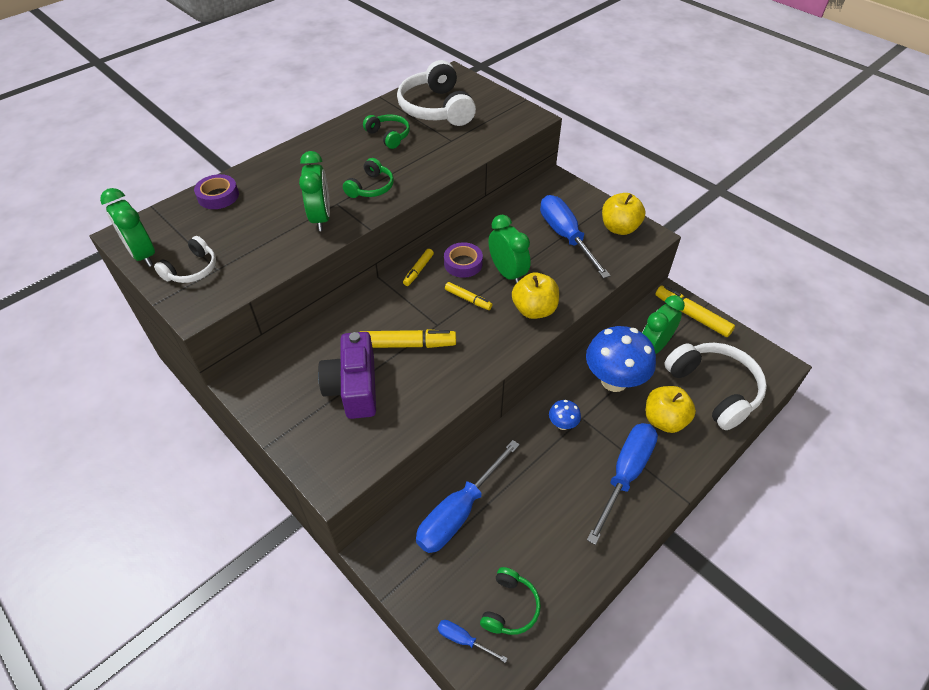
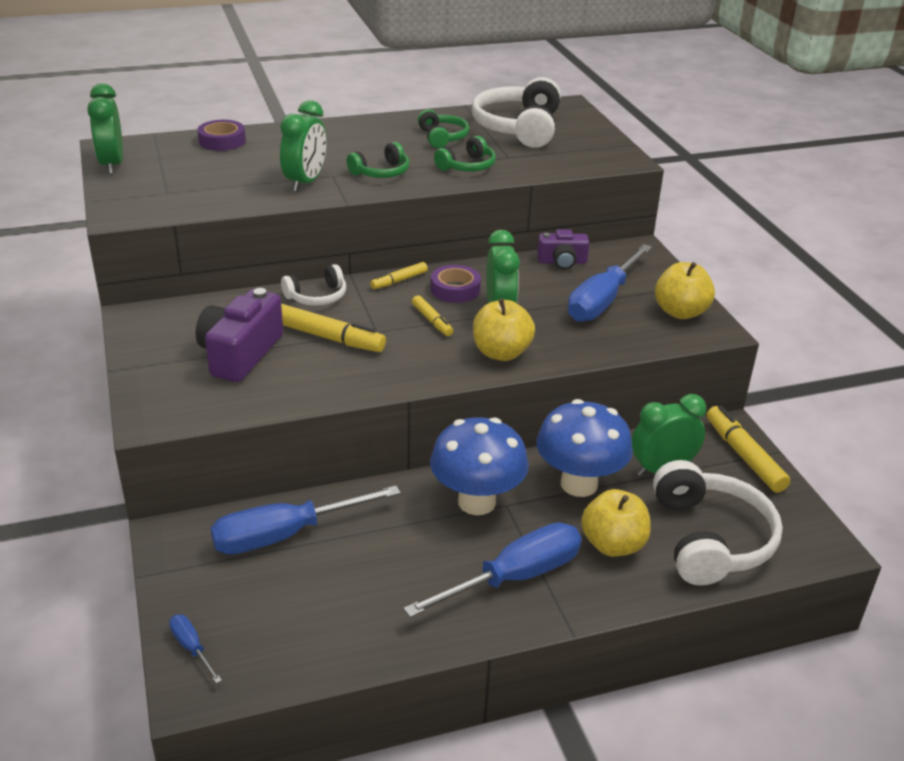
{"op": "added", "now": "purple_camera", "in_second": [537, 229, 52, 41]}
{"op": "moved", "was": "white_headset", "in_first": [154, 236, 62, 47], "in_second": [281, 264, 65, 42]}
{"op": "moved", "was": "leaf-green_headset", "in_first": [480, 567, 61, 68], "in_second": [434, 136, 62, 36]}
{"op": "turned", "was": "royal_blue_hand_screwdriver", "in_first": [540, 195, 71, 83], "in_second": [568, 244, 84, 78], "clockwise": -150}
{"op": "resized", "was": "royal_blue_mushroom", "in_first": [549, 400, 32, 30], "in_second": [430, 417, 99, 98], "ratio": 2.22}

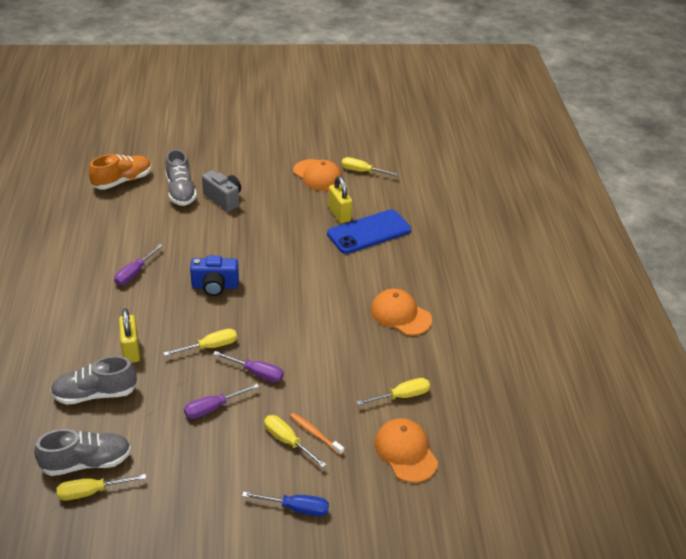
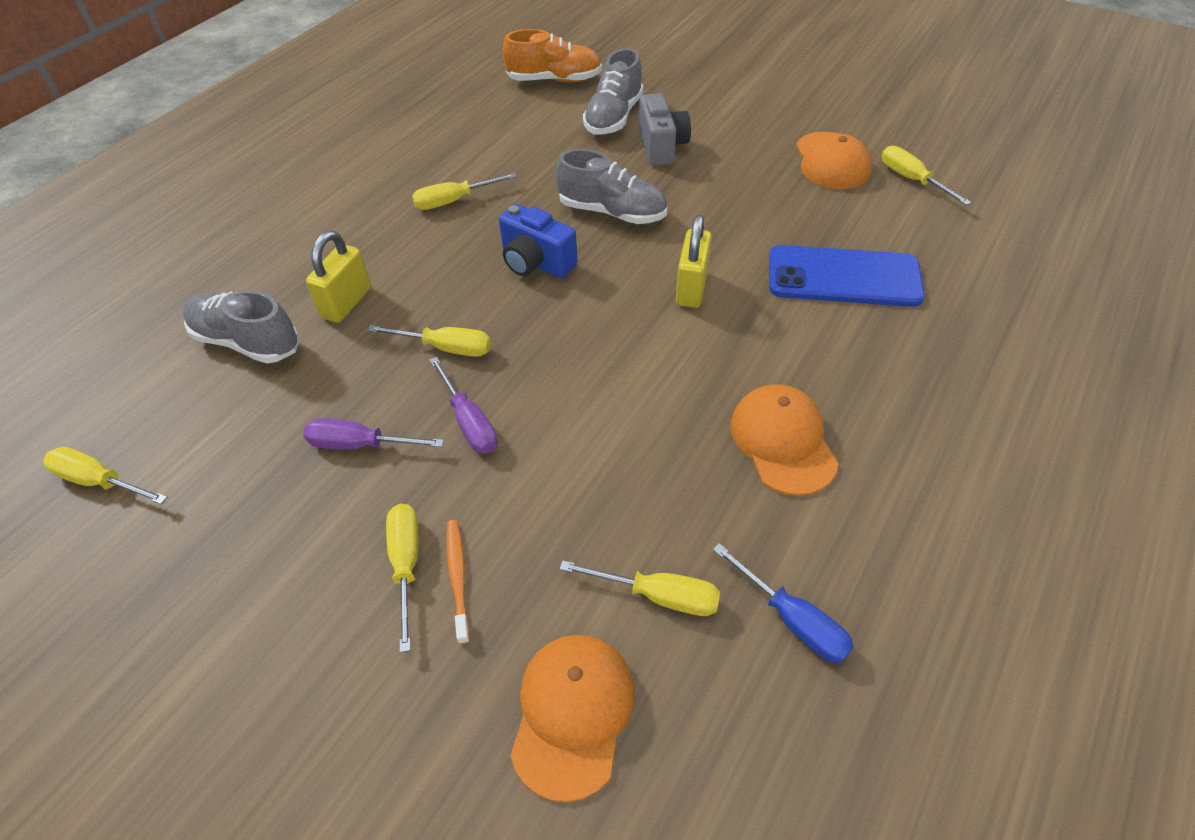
{"op": "moved", "was": "grey_sneaker", "in_first": [34, 429, 97, 47], "in_second": [555, 149, 112, 75]}
{"op": "moved", "was": "royal_blue_hand_screwdriver", "in_first": [242, 492, 87, 25], "in_second": [713, 543, 141, 121]}
{"op": "moved", "was": "golden_lock", "in_first": [328, 176, 24, 47], "in_second": [676, 215, 36, 93]}
{"op": "recoloured", "was": "purple_hand_screwdriver", "now": "golden_hand_screwdriver", "in_first": [114, 244, 49, 41], "in_second": [412, 173, 105, 37]}

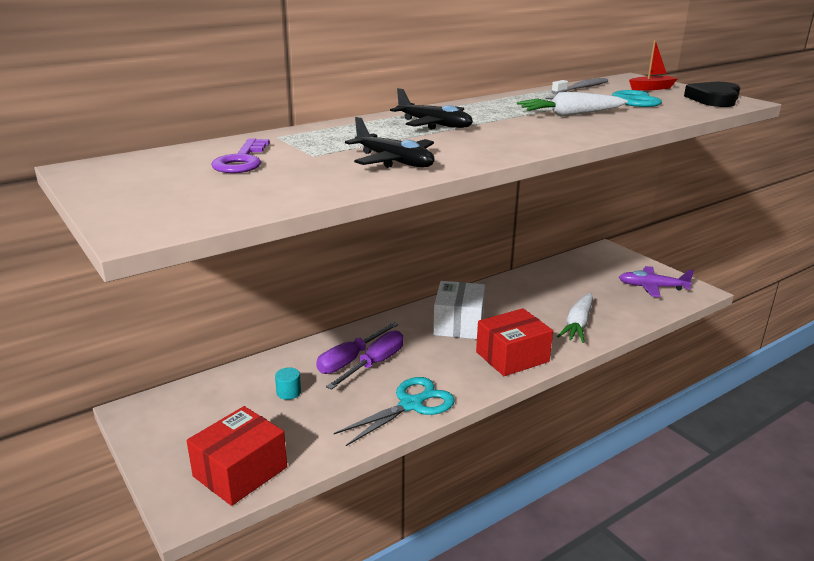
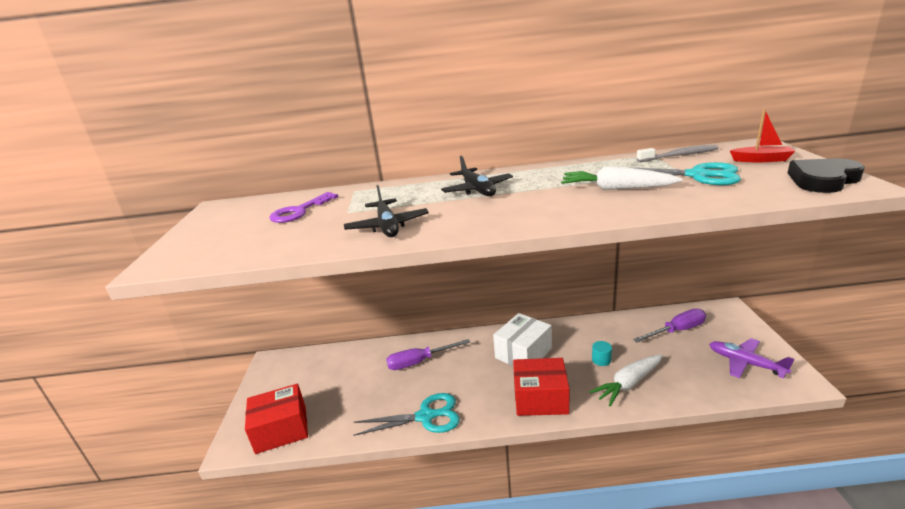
{"op": "moved", "was": "teal_cylinder_shape", "in_first": [275, 368, 26, 32], "in_second": [592, 341, 20, 25]}
{"op": "moved", "was": "purple_hand_screwdriver", "in_first": [326, 330, 78, 60], "in_second": [633, 309, 73, 33]}

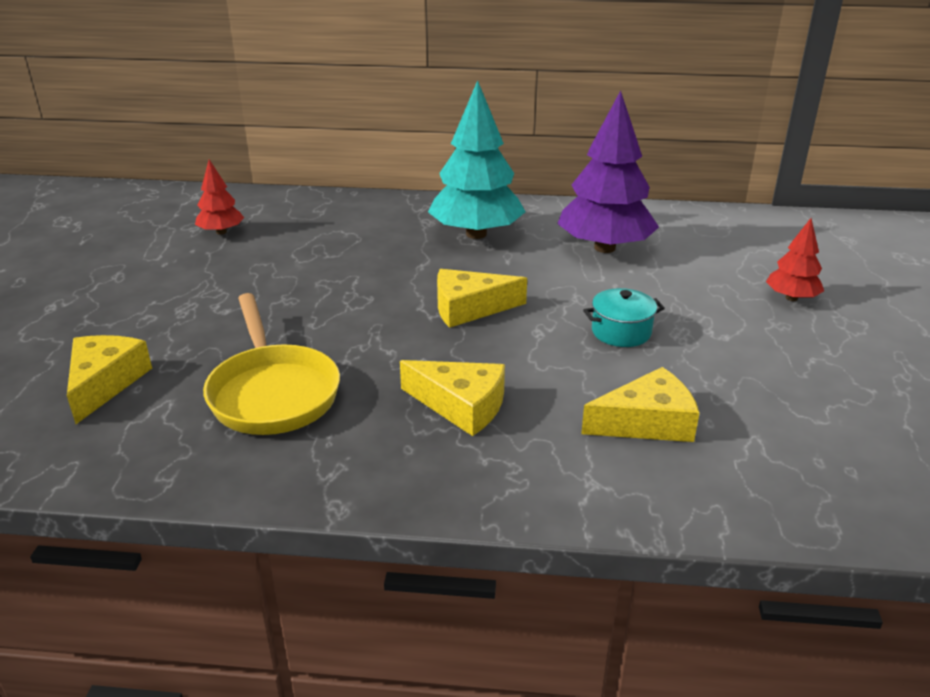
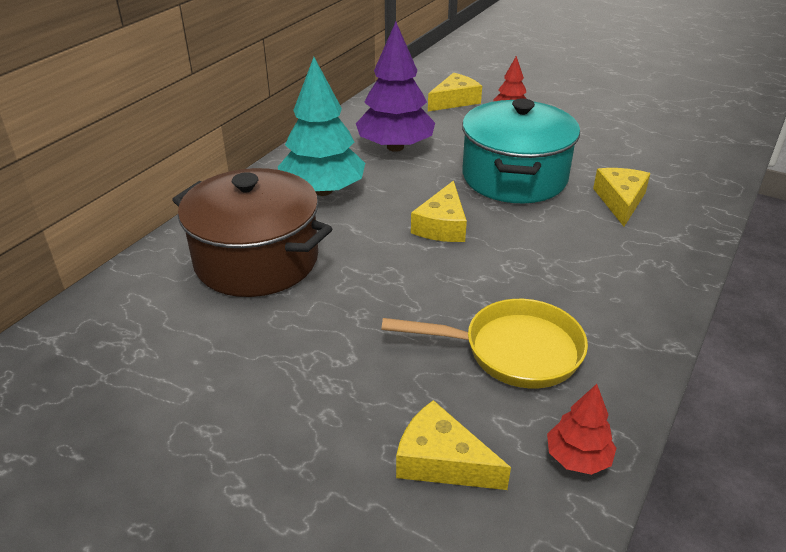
{"op": "added", "now": "russet_stockpot", "in_second": [172, 168, 160, 129]}
{"op": "moved", "was": "scarlet_fir_tree", "in_first": [195, 160, 49, 75], "in_second": [547, 384, 70, 91]}
{"op": "moved", "was": "golden_piece_of_cheese", "in_first": [400, 360, 105, 76], "in_second": [428, 73, 54, 38]}
{"op": "resized", "was": "teal_stockpot", "in_first": [583, 288, 82, 59], "in_second": [462, 98, 118, 105], "ratio": 2.44}

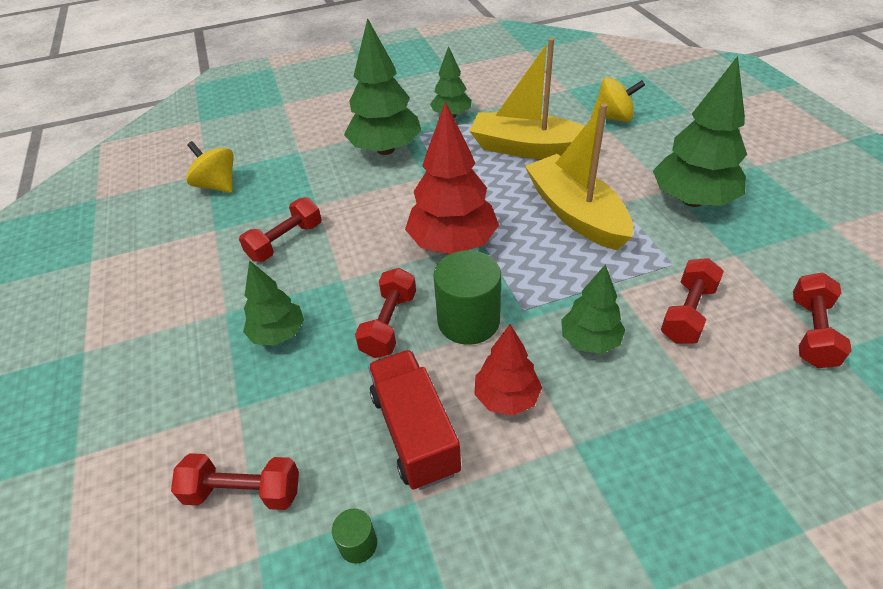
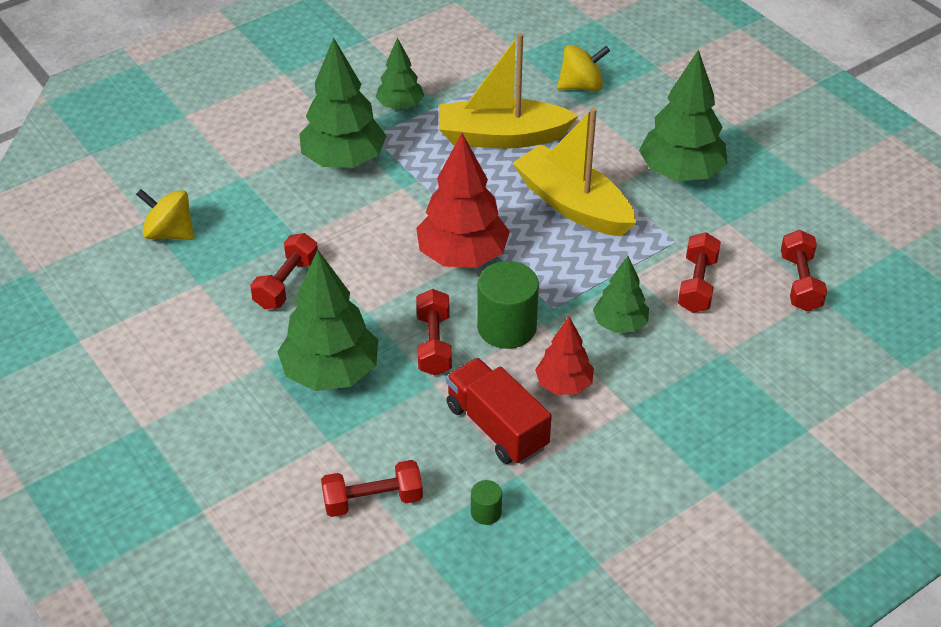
{"op": "resized", "was": "leaf-green_fir_tree", "in_first": [243, 260, 61, 86], "in_second": [278, 250, 100, 141], "ratio": 1.72}

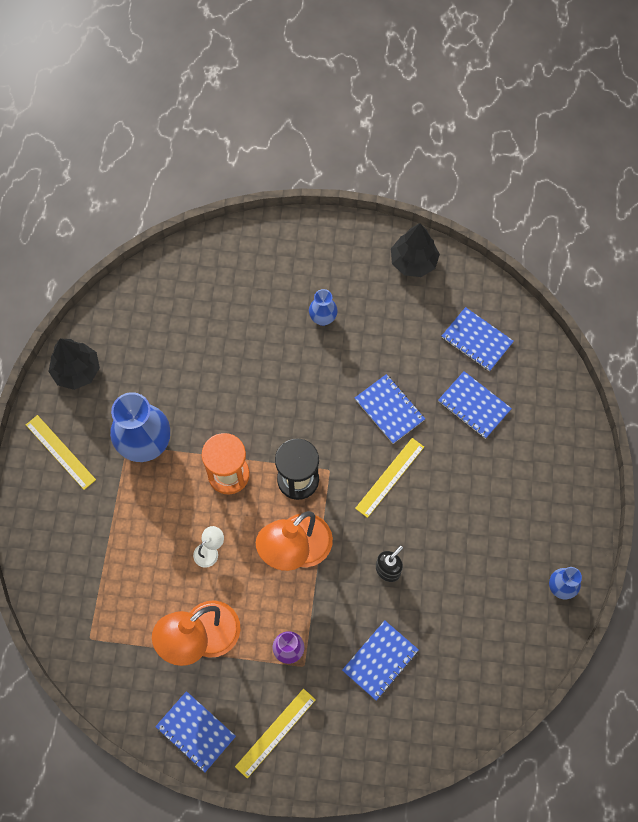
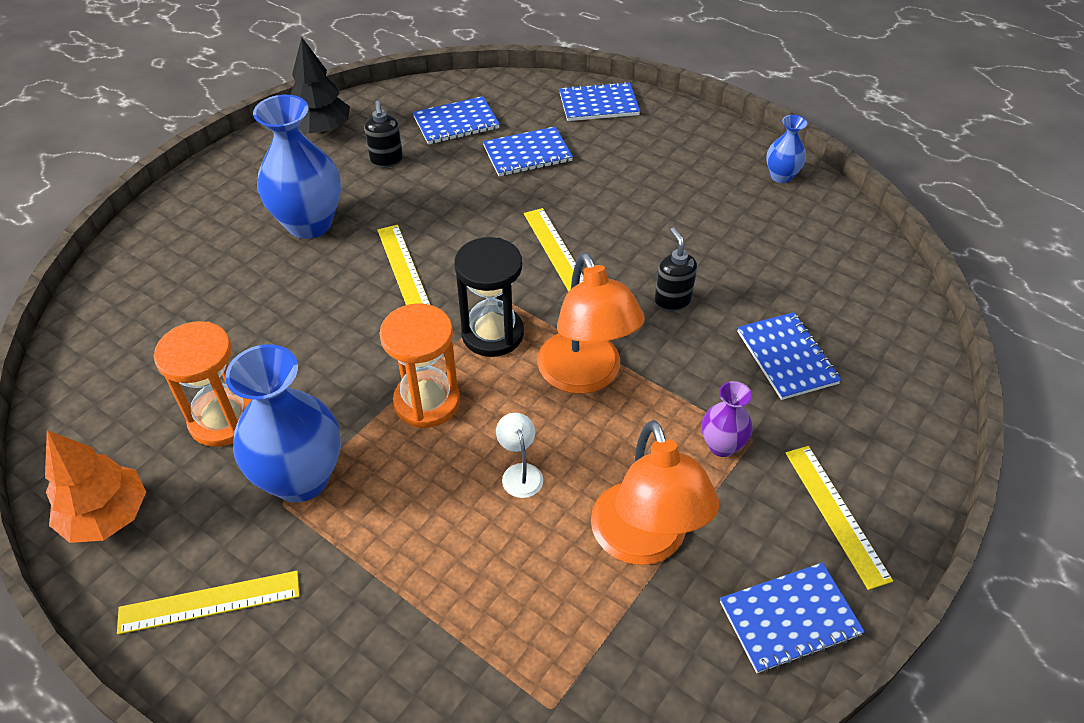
{"op": "added", "now": "orange-coloured_sandglass", "in_second": [154, 321, 97, 126]}
{"op": "added", "now": "ebony_soap_dispenser", "in_second": [364, 101, 39, 67]}
{"op": "added", "now": "golden_straightedge", "in_second": [377, 225, 53, 80]}
{"op": "moved", "was": "royal_blue_notebook", "in_first": [355, 374, 70, 70], "in_second": [559, 82, 81, 39]}
{"op": "recoloured", "was": "ebony_fir_tree", "now": "orange-coloured_fir_tree", "in_first": [48, 339, 52, 51], "in_second": [45, 430, 101, 113]}
{"op": "resized", "was": "royal_blue_tall_vase", "in_first": [309, 289, 29, 37], "in_second": [253, 95, 88, 144], "ratio": 1.96}

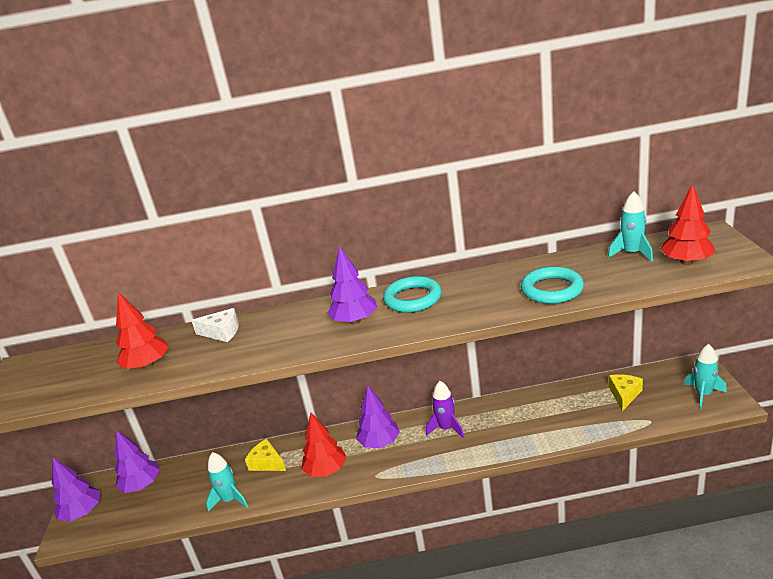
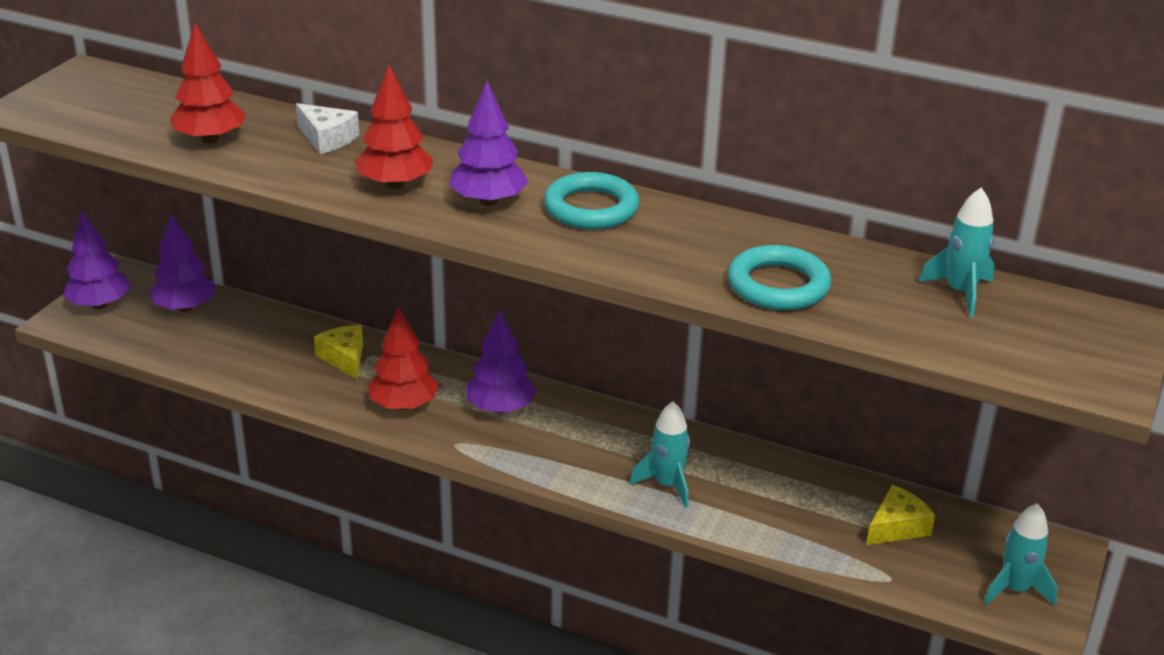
{"op": "removed", "was": "purple_rocket", "in_first": [426, 381, 38, 57]}
{"op": "moved", "was": "teal_rocket", "in_first": [206, 452, 42, 60], "in_second": [630, 401, 60, 107]}
{"op": "moved", "was": "scarlet_fir_tree", "in_first": [660, 183, 56, 82], "in_second": [355, 65, 78, 124]}

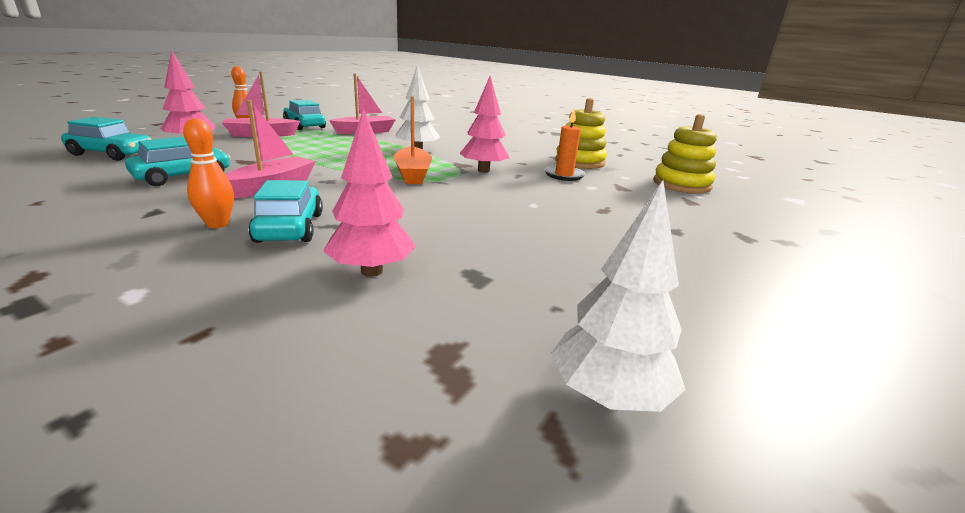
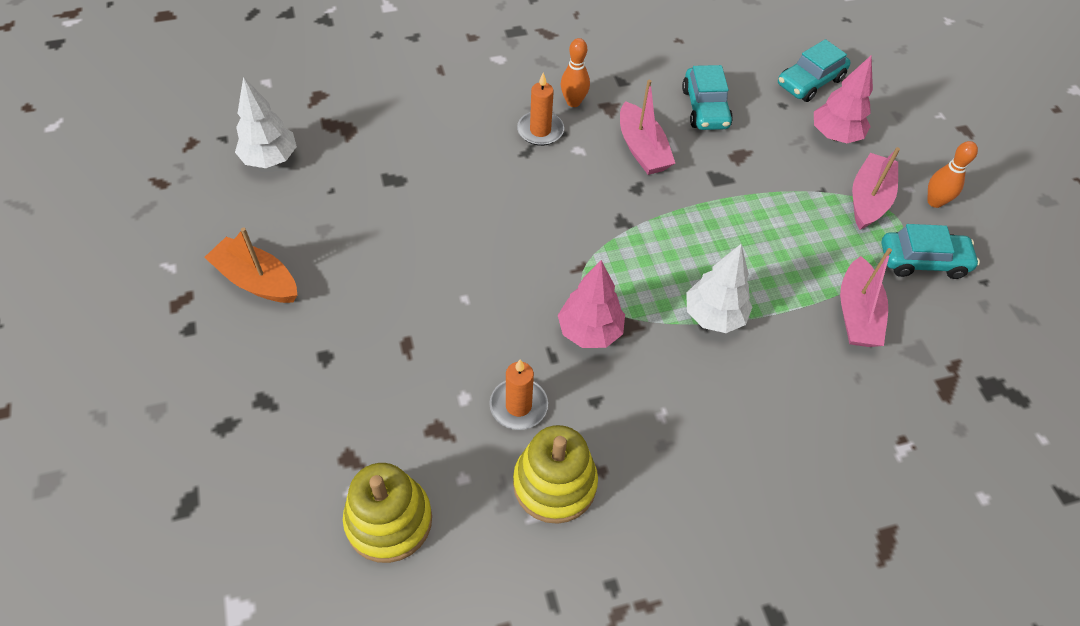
{"op": "removed", "was": "pink_fir_tree", "in_first": [323, 108, 93, 169]}
{"op": "moved", "was": "orange-coloured_boat", "in_first": [394, 96, 38, 88], "in_second": [204, 227, 93, 76]}
{"op": "replaced", "was": "teal_car", "now": "orange-coloured_pillar_candle", "in_first": [249, 180, 74, 63], "in_second": [517, 72, 47, 74]}

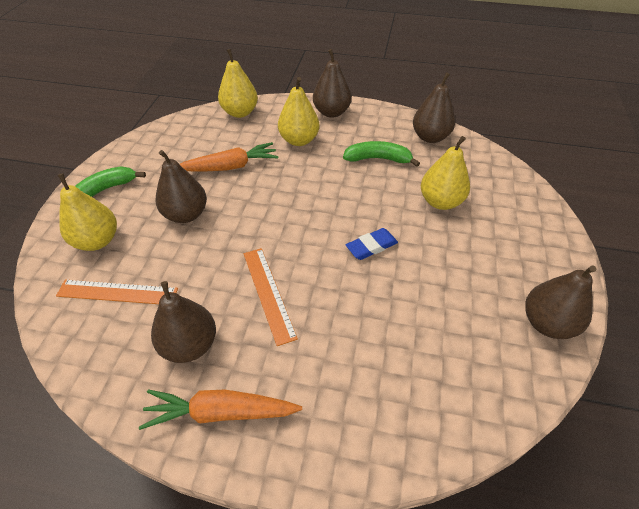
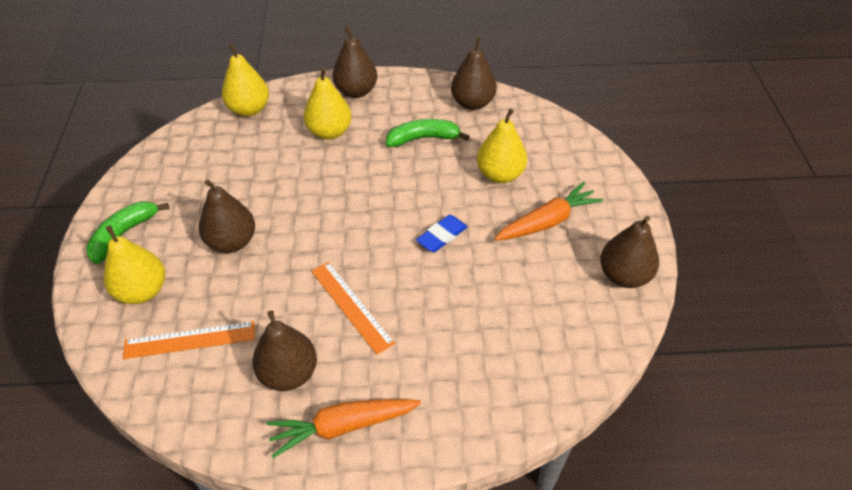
{"op": "moved", "was": "orange-coloured_carrot", "in_first": [180, 142, 99, 30], "in_second": [494, 182, 109, 58]}

